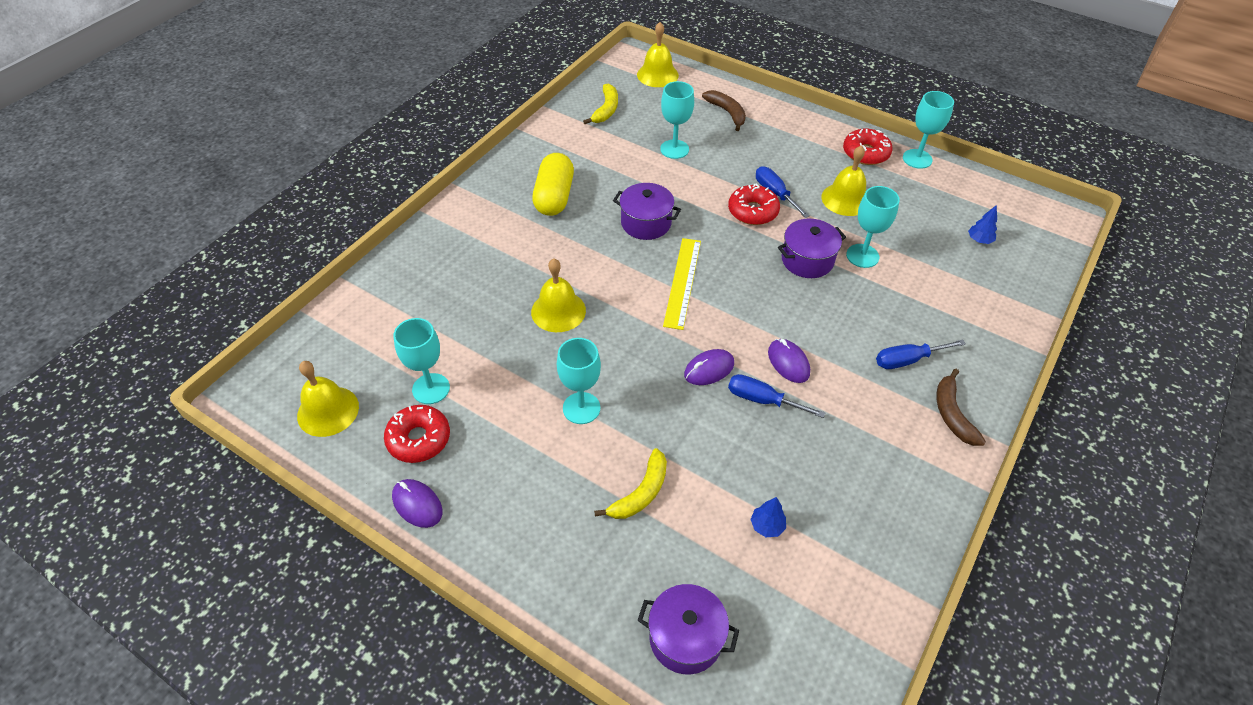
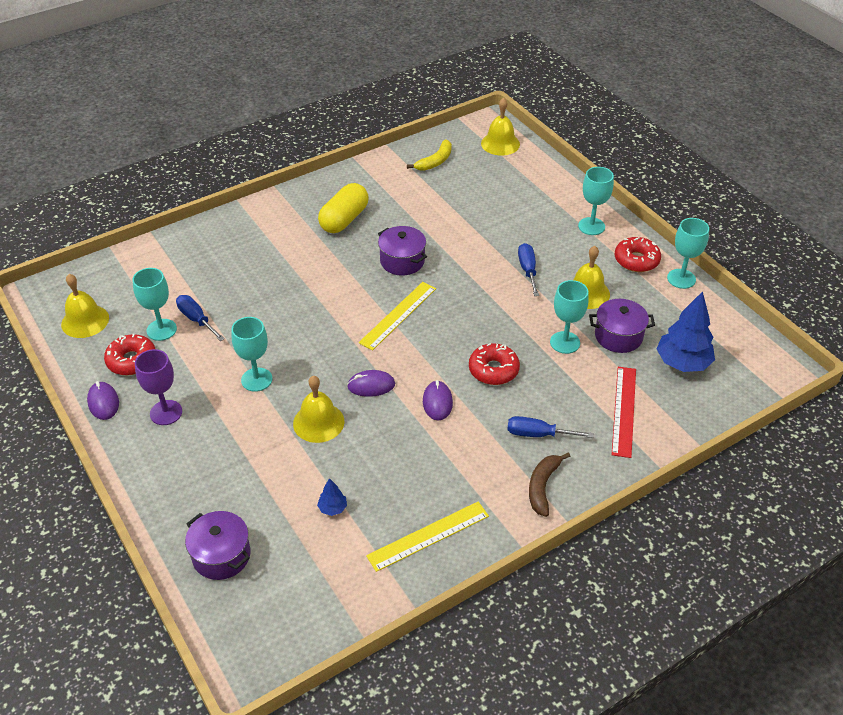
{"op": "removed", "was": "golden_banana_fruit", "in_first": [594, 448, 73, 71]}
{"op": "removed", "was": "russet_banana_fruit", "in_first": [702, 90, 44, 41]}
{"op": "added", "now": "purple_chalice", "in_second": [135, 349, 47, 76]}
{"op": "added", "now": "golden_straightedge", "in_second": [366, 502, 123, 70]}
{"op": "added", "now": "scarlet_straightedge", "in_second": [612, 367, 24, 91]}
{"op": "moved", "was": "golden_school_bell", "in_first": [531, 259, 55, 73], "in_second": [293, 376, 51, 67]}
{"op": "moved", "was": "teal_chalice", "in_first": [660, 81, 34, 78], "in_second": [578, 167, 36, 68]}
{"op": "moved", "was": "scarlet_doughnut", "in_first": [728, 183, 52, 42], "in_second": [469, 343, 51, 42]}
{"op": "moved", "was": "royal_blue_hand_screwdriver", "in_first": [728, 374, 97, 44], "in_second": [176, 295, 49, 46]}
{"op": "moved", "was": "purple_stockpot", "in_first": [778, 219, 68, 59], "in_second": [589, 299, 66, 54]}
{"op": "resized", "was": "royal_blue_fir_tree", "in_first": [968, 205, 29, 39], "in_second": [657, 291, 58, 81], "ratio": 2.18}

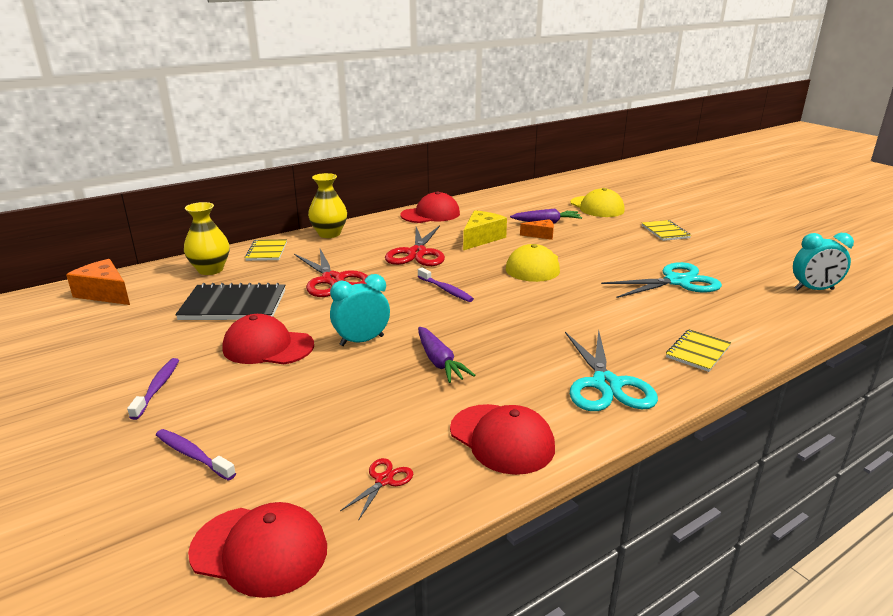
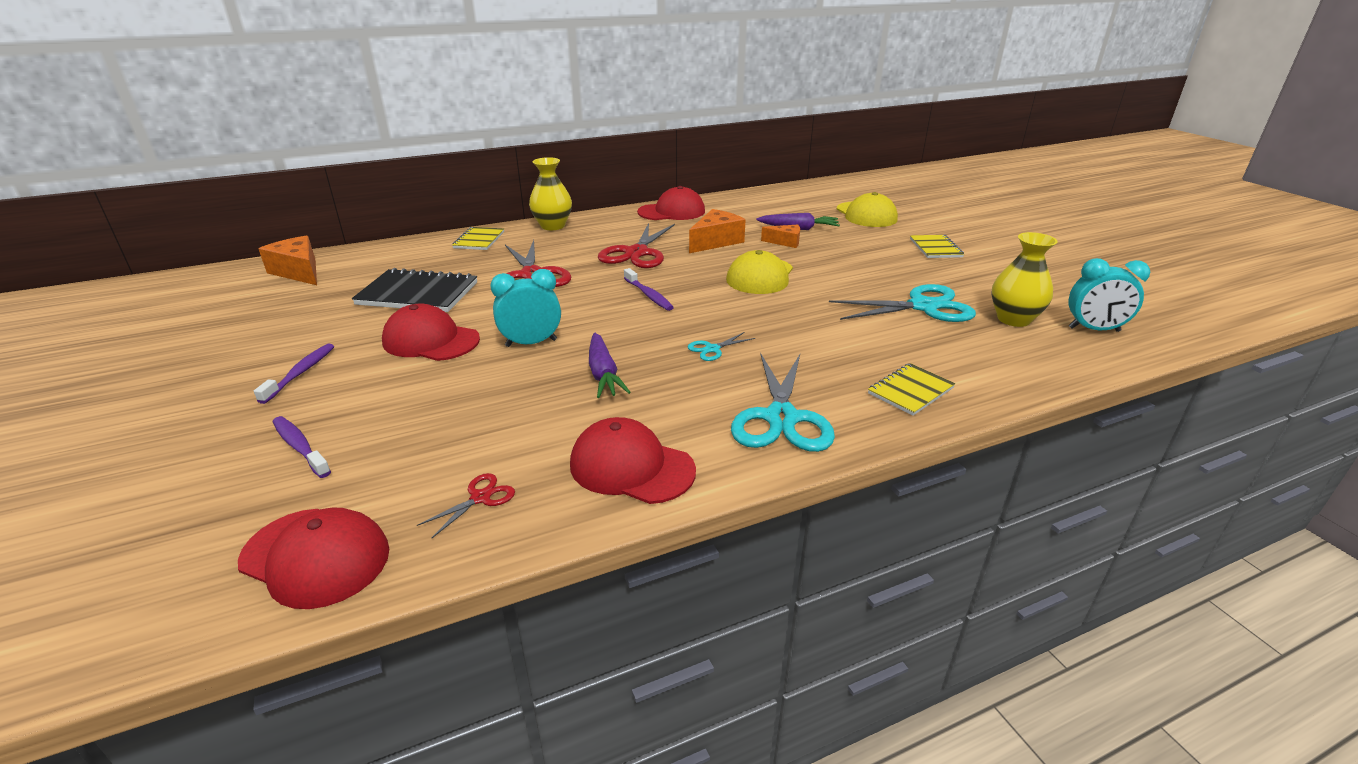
{"op": "added", "now": "teal_scissors", "in_second": [687, 332, 68, 29]}
{"op": "moved", "was": "golden_tall_vase", "in_first": [184, 202, 45, 73], "in_second": [991, 232, 67, 95]}
{"op": "recoloured", "was": "golden_piece_of_cheese", "now": "orange-coloured_piece_of_cheese", "in_first": [463, 210, 44, 40], "in_second": [689, 209, 57, 44]}
{"op": "turned", "was": "scarlet_peaked_cap", "in_first": [450, 404, 105, 71], "in_second": [570, 417, 126, 87], "clockwise": 150}

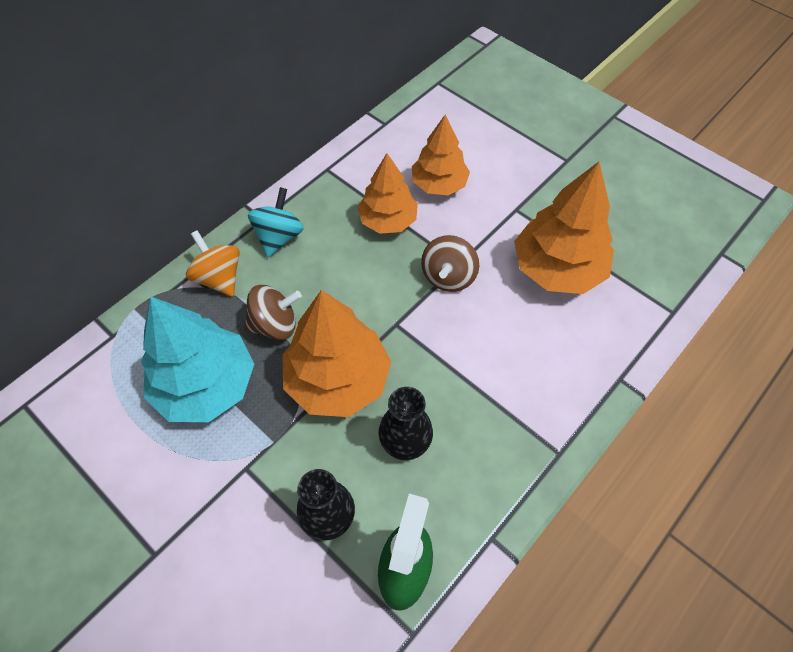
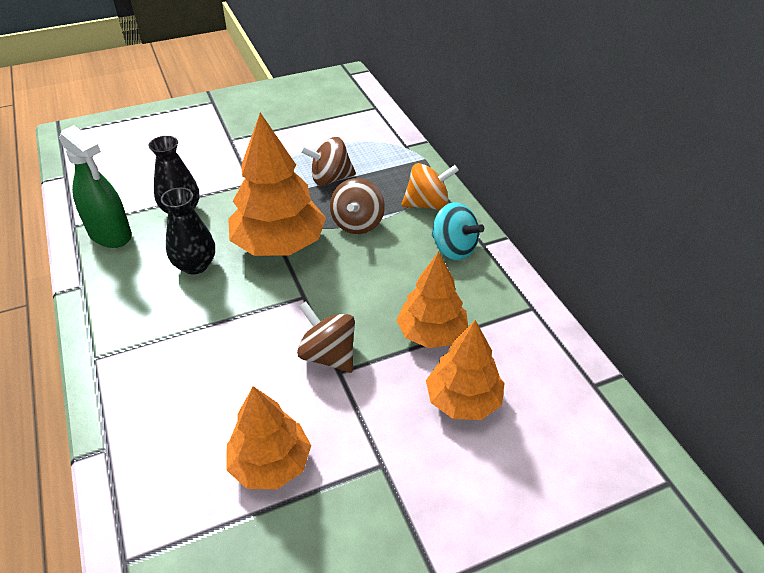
{"op": "replaced", "was": "teal_fir_tree", "now": "russet_spinning_top", "in_first": [141, 296, 113, 126], "in_second": [300, 137, 56, 49]}
{"op": "resized", "was": "orange-coloured_fir_tree", "in_first": [514, 162, 100, 132], "in_second": [226, 386, 85, 103], "ratio": 0.65}

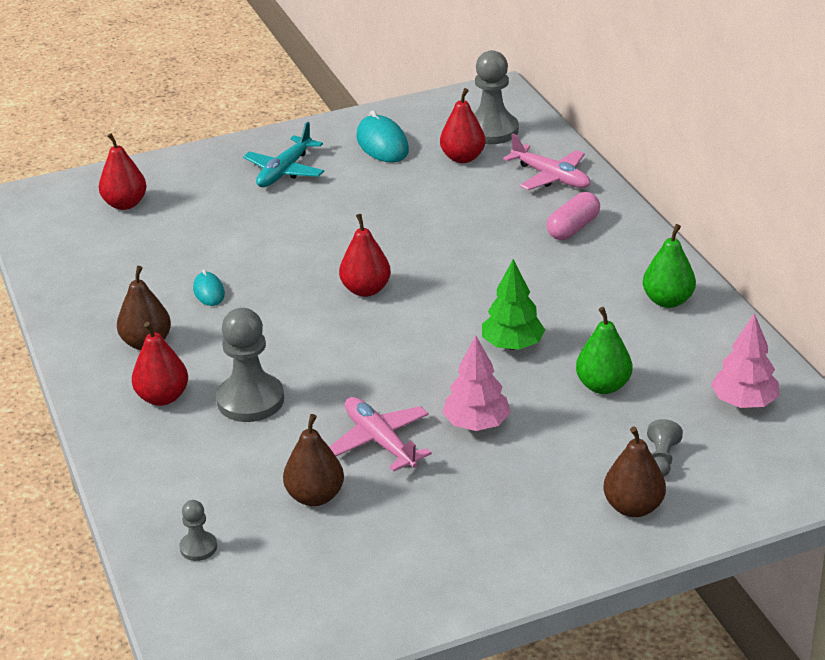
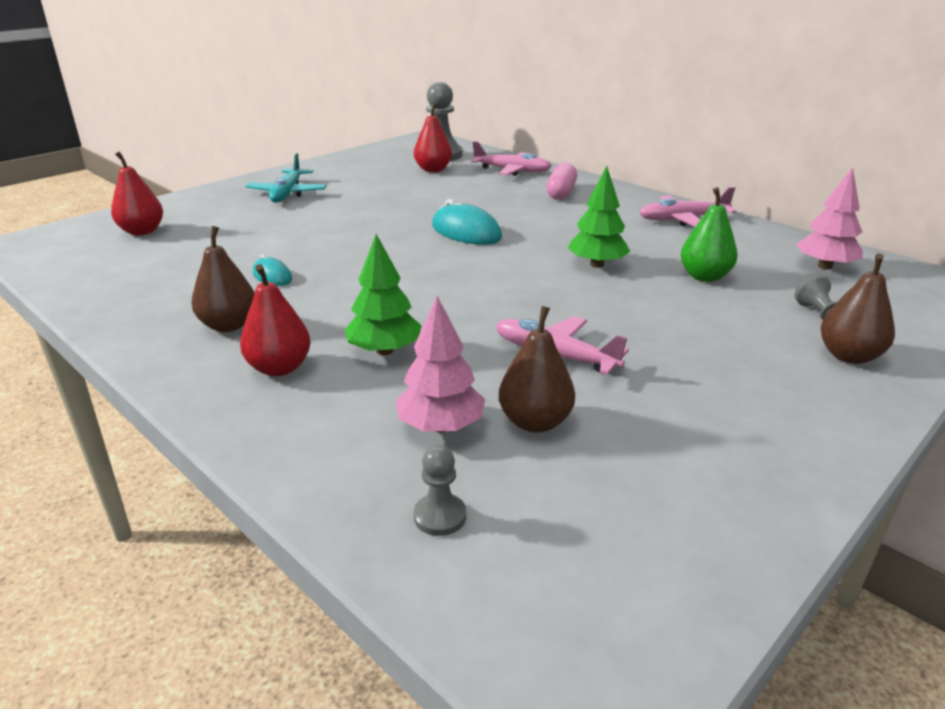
{"op": "removed", "was": "scarlet_pear_fruit", "in_first": [339, 214, 52, 83]}
{"op": "moved", "was": "teal_computer_mouse", "in_first": [356, 110, 53, 52], "in_second": [432, 199, 70, 46]}
{"op": "moved", "was": "pink_fir_tree", "in_first": [442, 335, 69, 96], "in_second": [395, 296, 90, 137]}
{"op": "replaced", "was": "grey_game_pawn", "now": "leaf-green_fir_tree", "in_first": [216, 308, 68, 114], "in_second": [345, 234, 77, 121]}
{"op": "replaced", "was": "leaf-green_pear_fruit", "now": "pink_plane", "in_first": [643, 224, 53, 84], "in_second": [639, 187, 98, 40]}

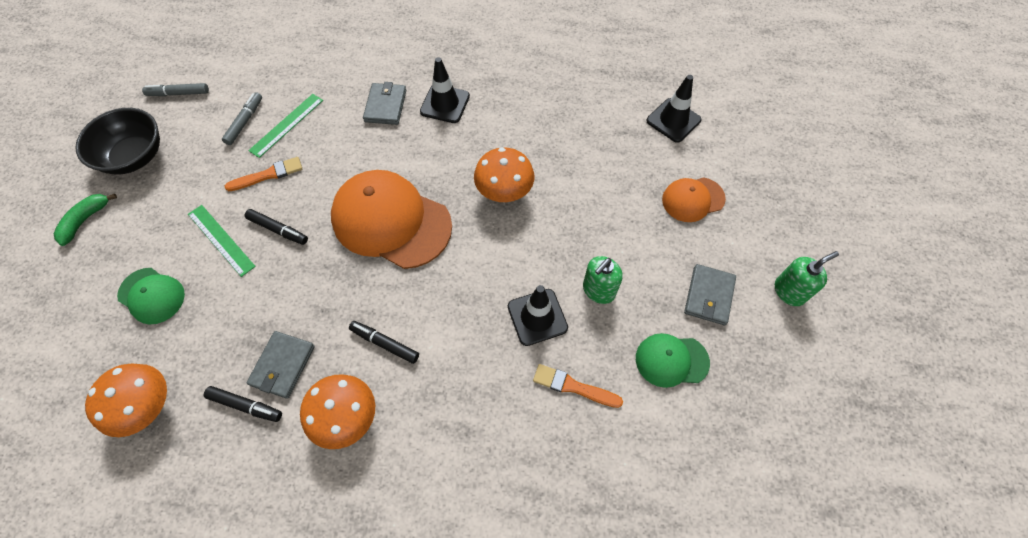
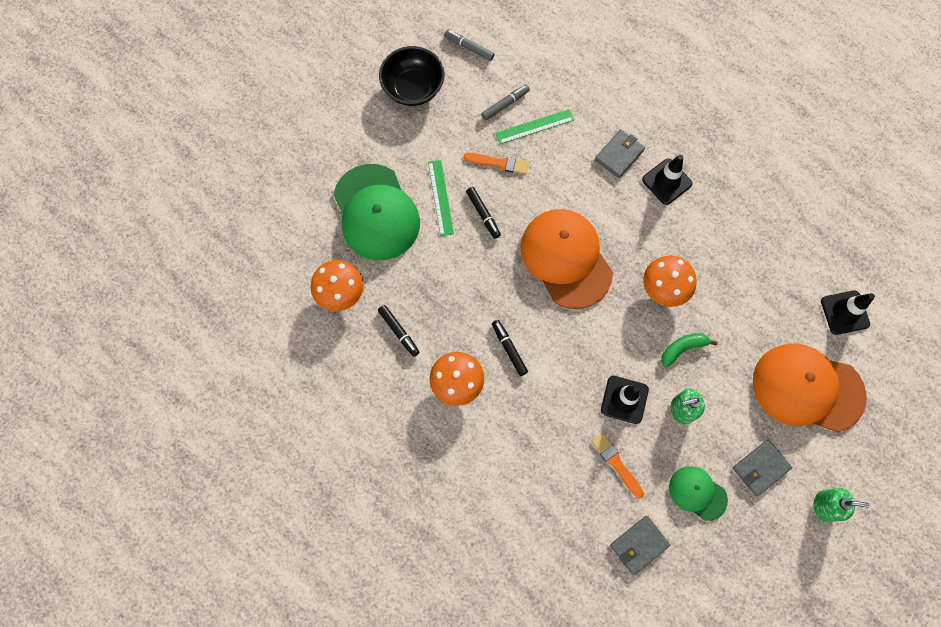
{"op": "moved", "was": "leaf-green_banana_fruit", "in_first": [54, 194, 63, 52], "in_second": [661, 333, 57, 34]}
{"op": "moved", "was": "grey_wallet", "in_first": [246, 331, 69, 68], "in_second": [610, 516, 60, 59]}
{"op": "resized", "was": "leaf-green_peaked_cap", "in_first": [117, 268, 68, 56], "in_second": [333, 164, 87, 96], "ratio": 1.92}
{"op": "resized", "was": "orange-coloured_peaked_cap", "in_first": [662, 177, 64, 45], "in_second": [753, 343, 114, 89], "ratio": 1.92}

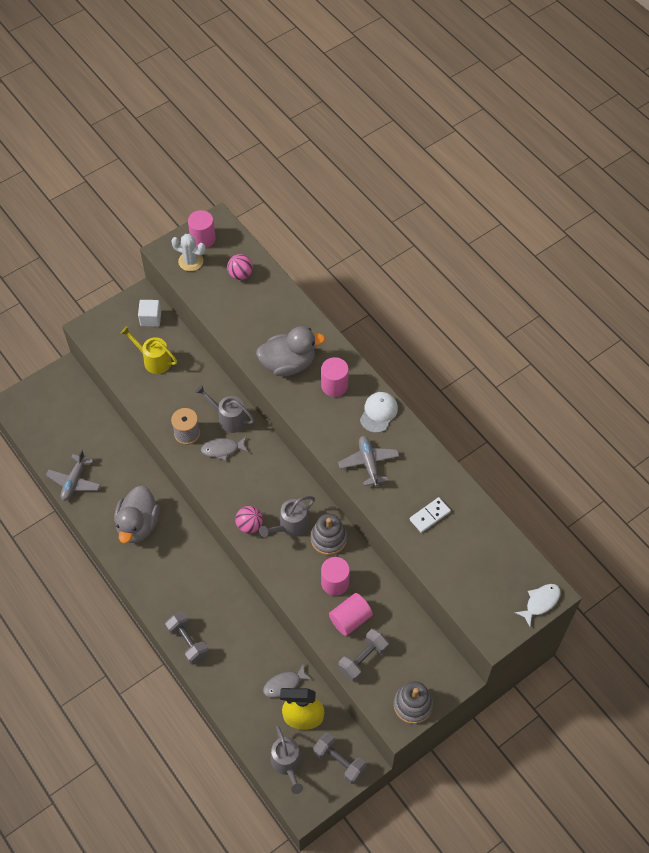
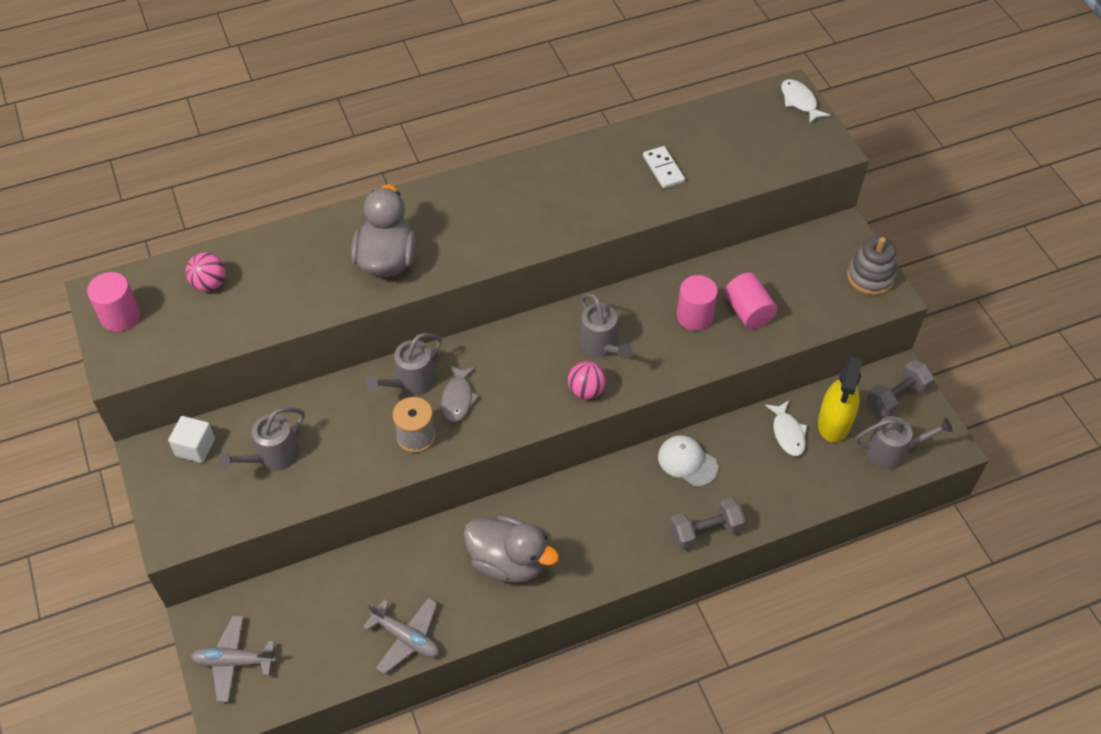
{"op": "removed", "was": "white_saguaro_cactus", "in_first": [171, 234, 35, 37]}
{"op": "removed", "was": "grey_stacking_rings", "in_first": [311, 514, 36, 41]}
{"op": "removed", "was": "pink_cylinder_shape", "in_first": [321, 357, 28, 40]}
{"op": "removed", "was": "grey_free_weight", "in_first": [338, 629, 51, 53]}
{"op": "moved", "was": "grey_plane", "in_first": [338, 436, 62, 50], "in_second": [191, 616, 85, 86]}
{"op": "moved", "was": "white_peaked_cap", "in_first": [360, 392, 38, 41], "in_second": [658, 435, 60, 51]}
{"op": "recoloured", "was": "golden_sprinkling_can", "now": "grey_sprinkling_can", "in_first": [120, 326, 57, 48], "in_second": [218, 407, 87, 64]}
{"op": "recoloured", "was": "grey_fish_figure", "now": "white_fish_figure", "in_first": [263, 663, 49, 35], "in_second": [765, 401, 42, 55]}

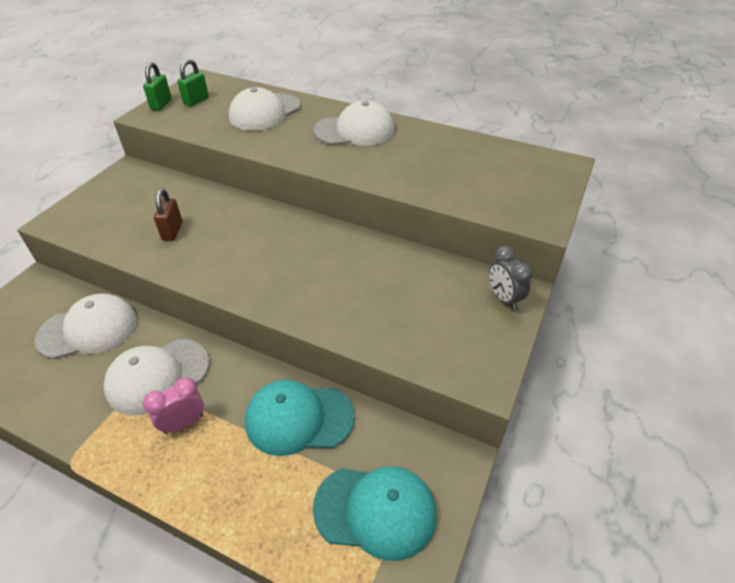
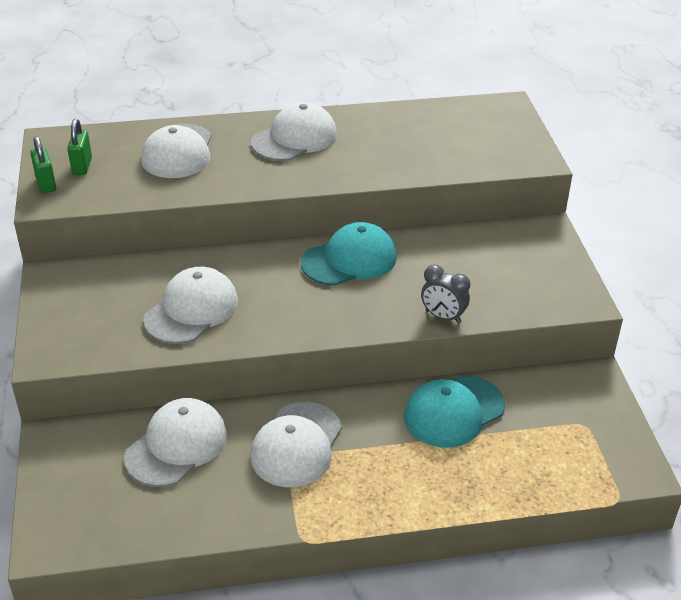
{"op": "removed", "was": "pink_bedside_clock", "in_first": [143, 377, 61, 57]}
{"op": "moved", "was": "teal_peaked_cap", "in_first": [313, 466, 124, 95], "in_second": [301, 222, 96, 64]}
{"op": "moved", "was": "grey_bedside_clock", "in_first": [489, 246, 44, 64], "in_second": [421, 265, 49, 58]}
{"op": "replaced", "was": "russet_lock", "now": "white_peaked_cap", "in_first": [154, 189, 28, 52], "in_second": [143, 267, 95, 77]}

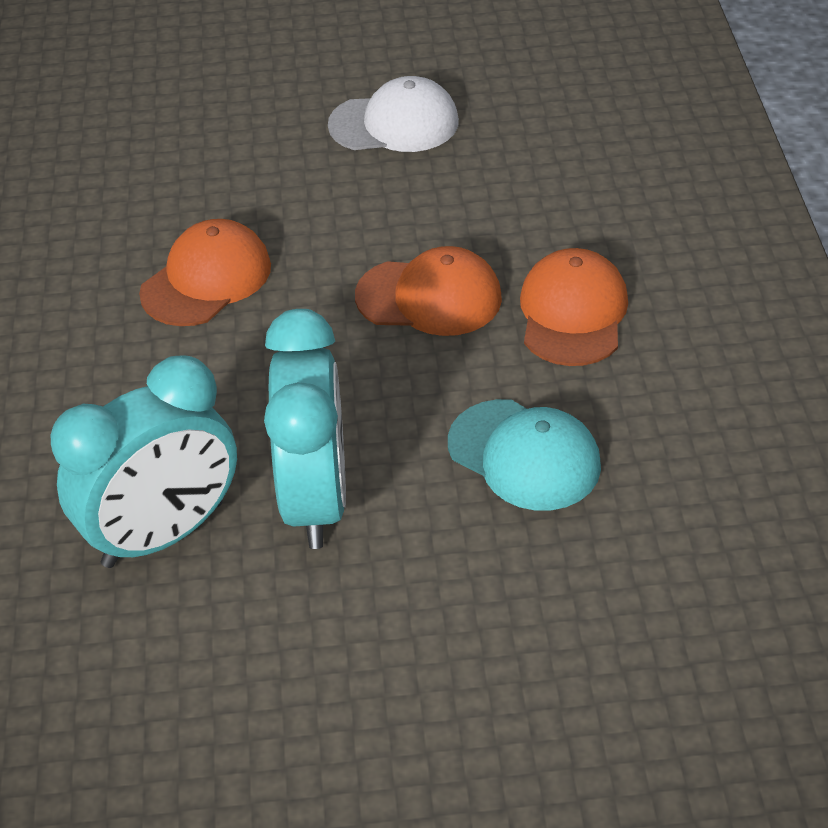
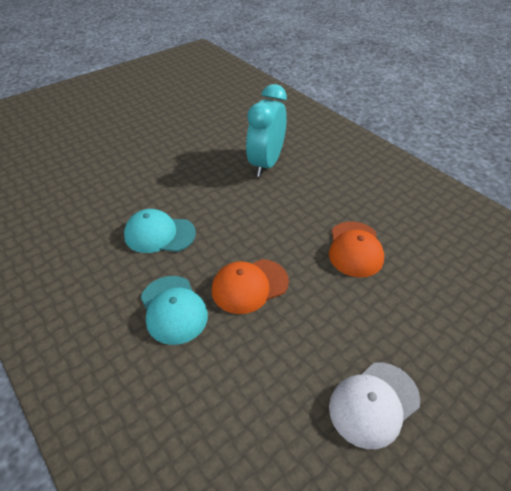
{"op": "removed", "was": "teal_bedside_clock", "in_first": [264, 309, 82, 240]}
{"op": "recoloured", "was": "orange-coloured_peaked_cap", "now": "teal_peaked_cap", "in_first": [520, 248, 108, 118], "in_second": [141, 276, 67, 69]}

